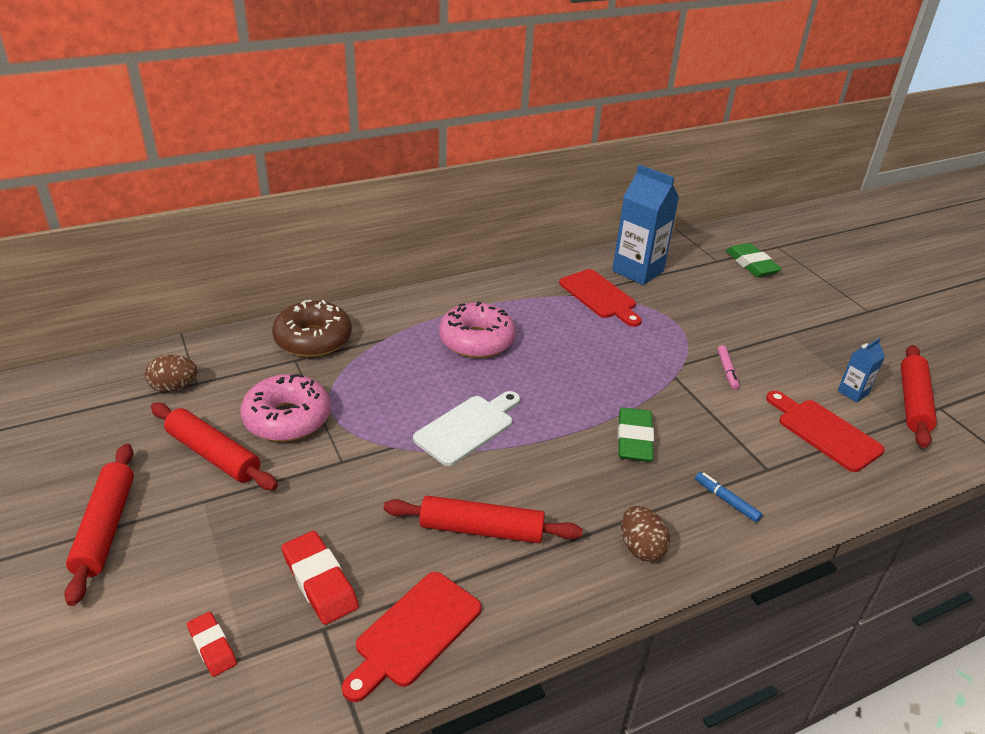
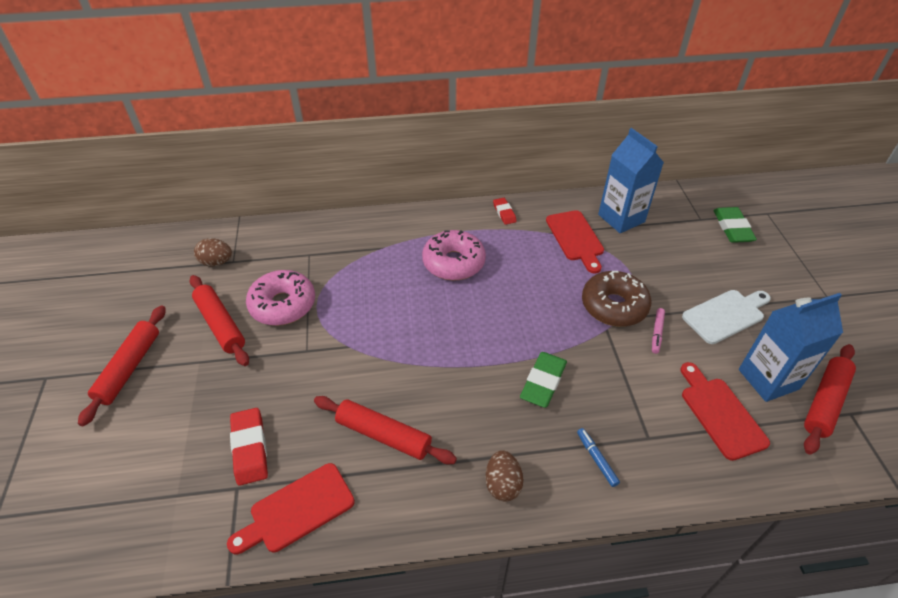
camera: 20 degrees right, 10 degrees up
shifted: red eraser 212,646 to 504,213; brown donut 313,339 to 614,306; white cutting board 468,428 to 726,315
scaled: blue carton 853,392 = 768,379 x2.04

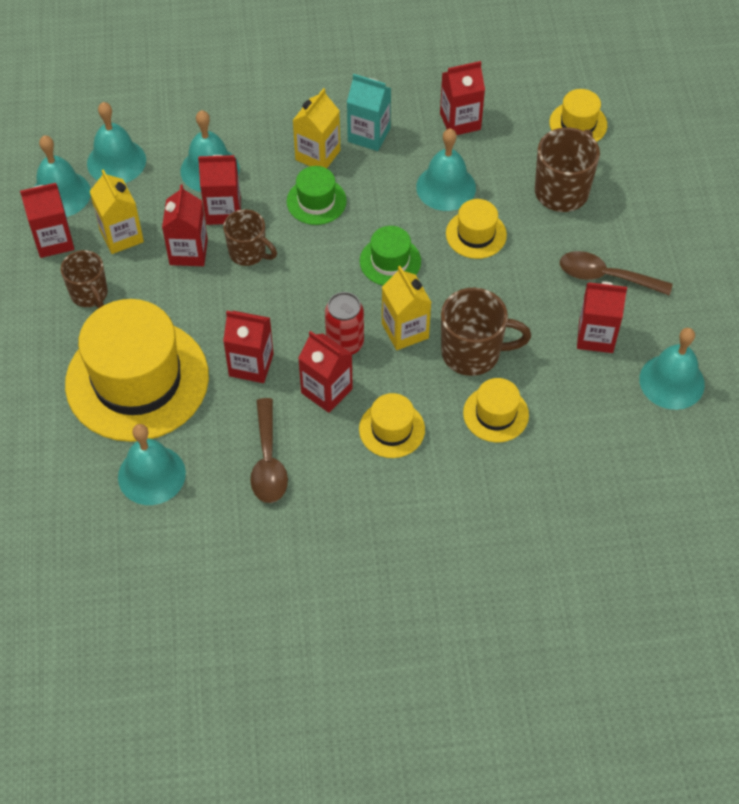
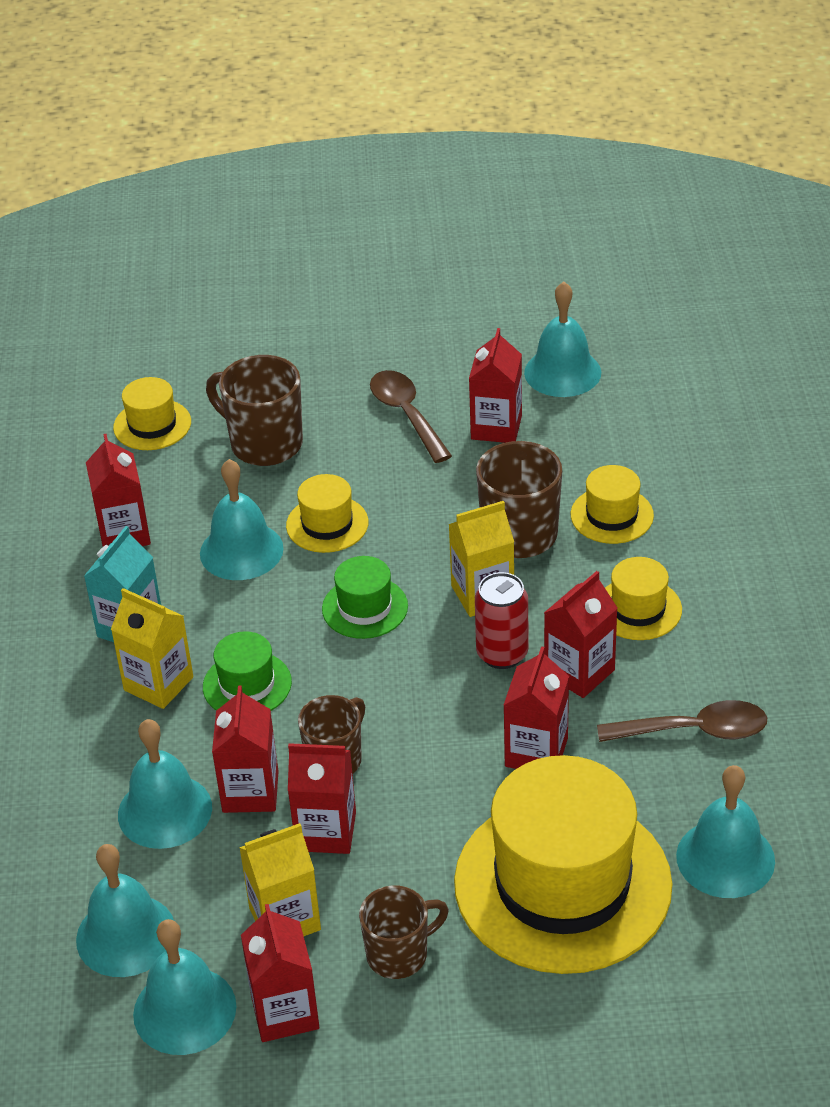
camera: 85 degrees left, 15 degrees down
rotated: brown spoon 605,276 = 406,414 135 degrees clockwise

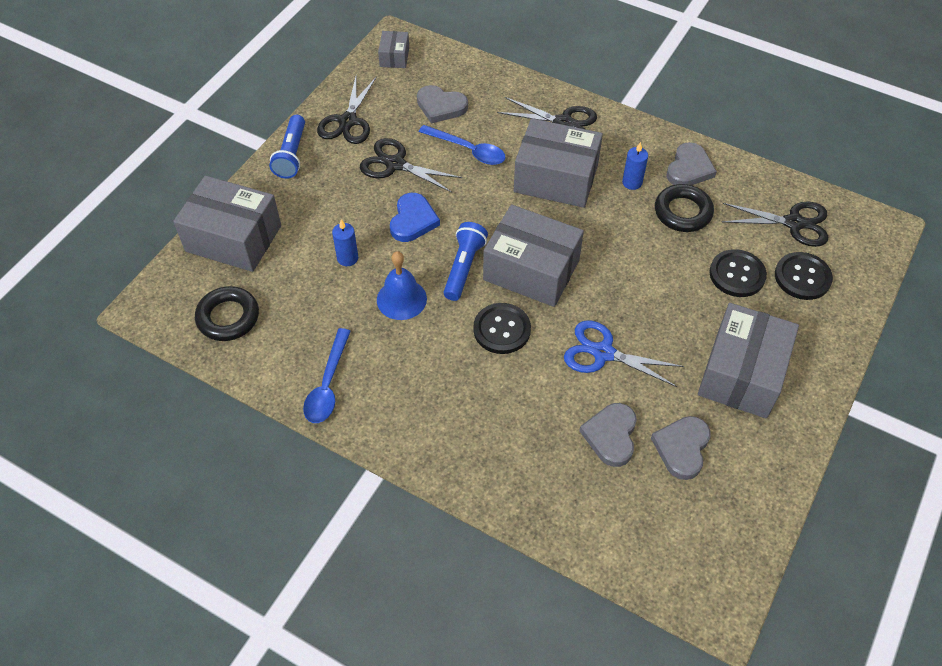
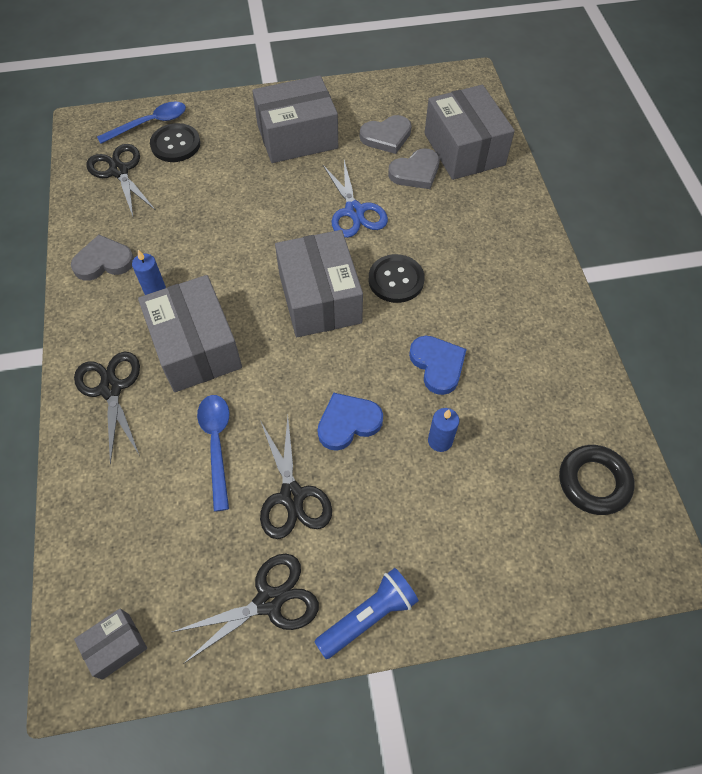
camera: 130 degrees left, 5 degrees up
gone: grey heart 441,106; blue flashlight 464,267; black ring 683,212; black button 737,274
shifted: blue spoon 328,385 to 150,124; grey box 233,238 to 464,149
swapped: blue bell 401,299 to blue heart 437,365

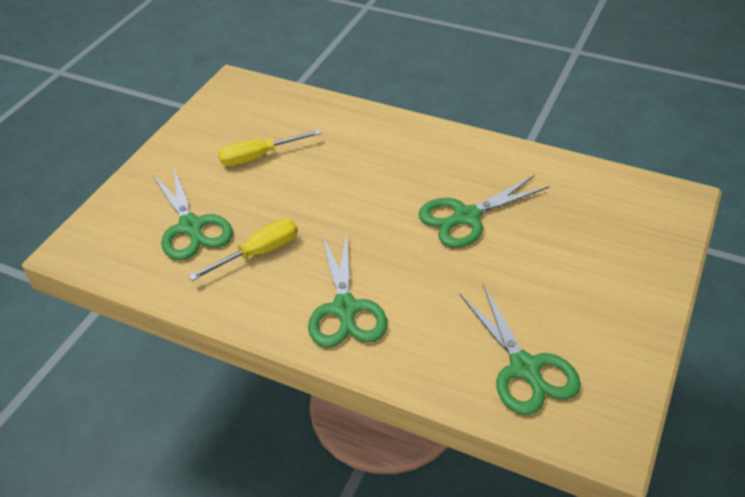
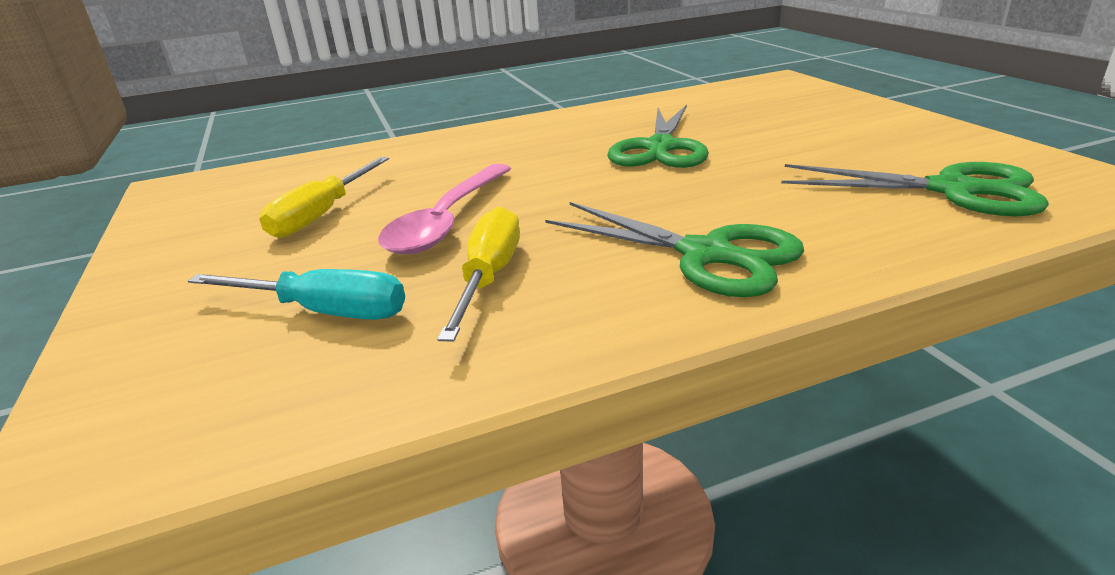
camera: 45 degrees left, 15 degrees down
new: pink spoon 447,221
swapped: green scissors 191,227 to turquoise screwdriver 324,311

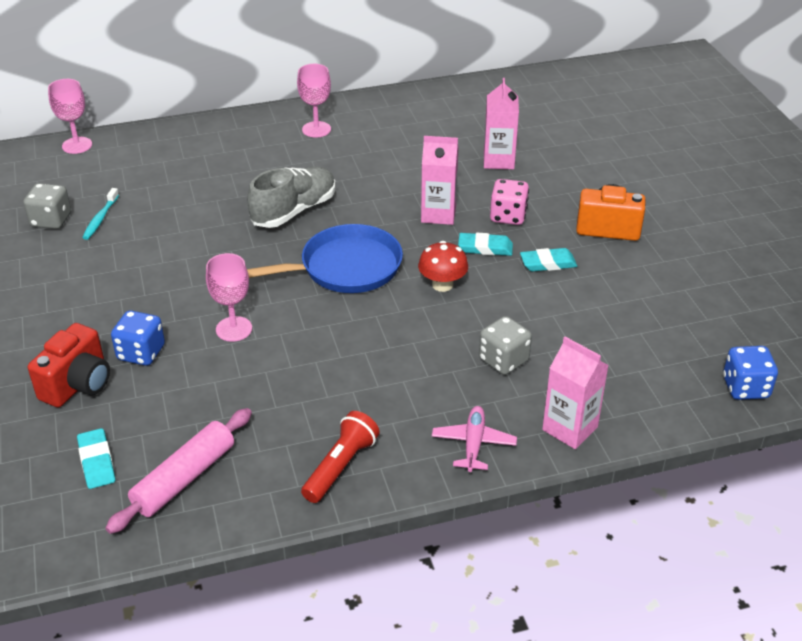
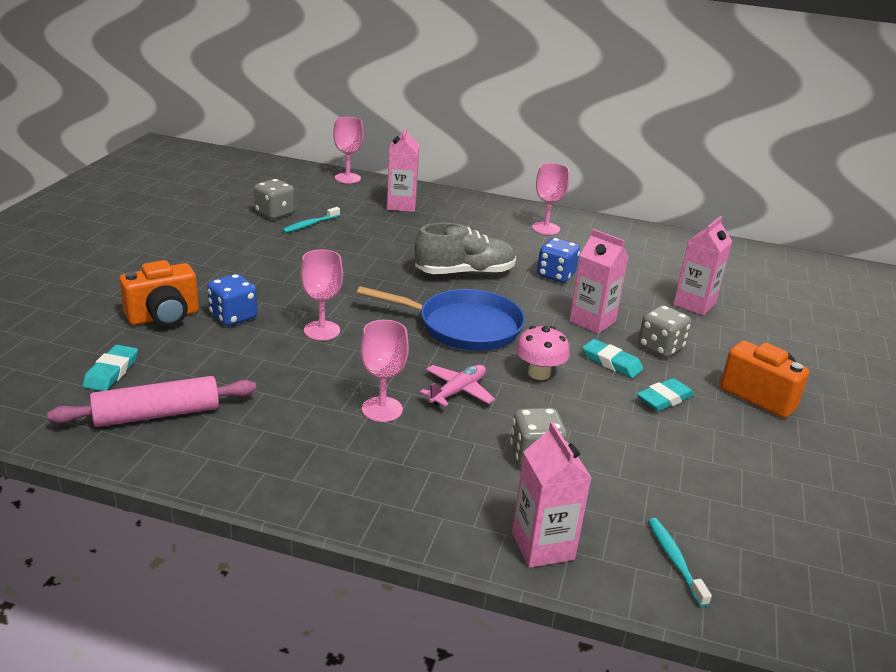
camera: 30 degrees right, 10 degrees down
gone: red flashlight 341,466
new: pink goblet 382,409; pink carton 401,205; turquoise toothbrush 675,560
shifted: pink plane 473,444 to 458,391; blue dice 745,388 to 556,275
repainted: red camera 78,385 to orange camera 164,317; red mushroom 442,285 to pink mushroom 539,373; pink dice 508,216 to grey dice 660,348
rotated: turquoise eraser 548,263 = 664,399 60 degrees counterclockwise

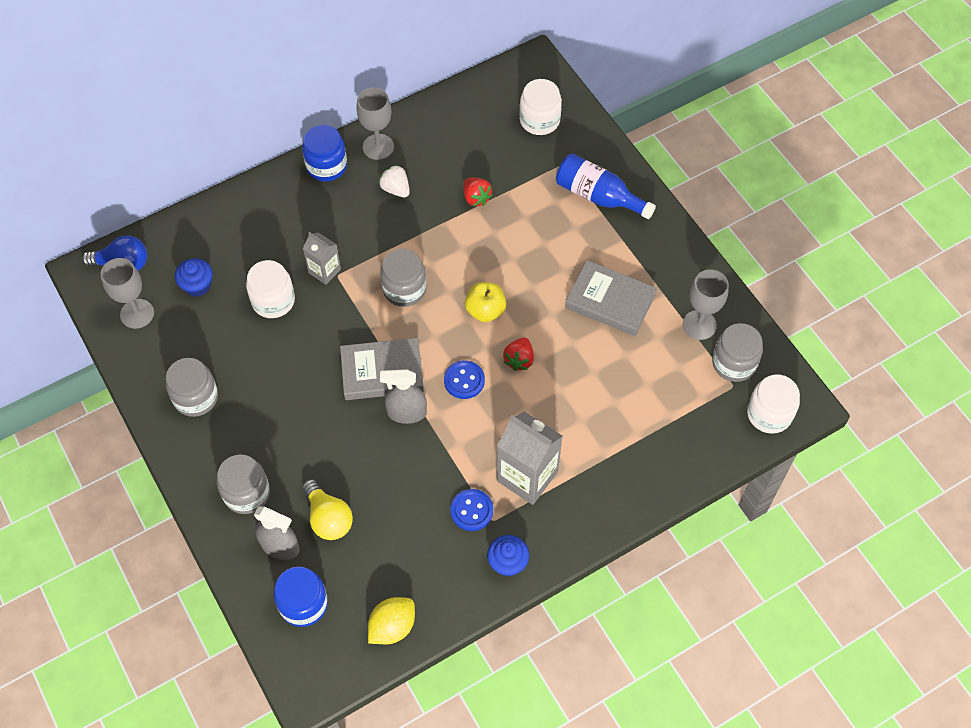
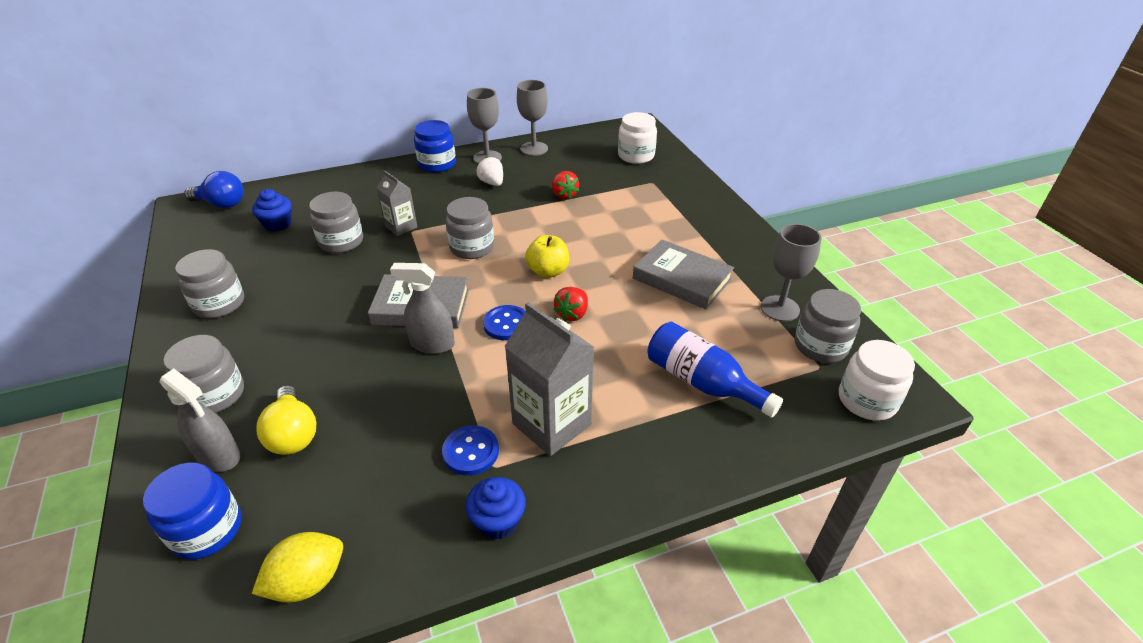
camera: 10 degrees right, 20 degrees down
shifted: grey goblet 137,314 to 534,149; blue bottle 598,196 to 702,382
repainted: white jar 273,300 to grey jar 341,241

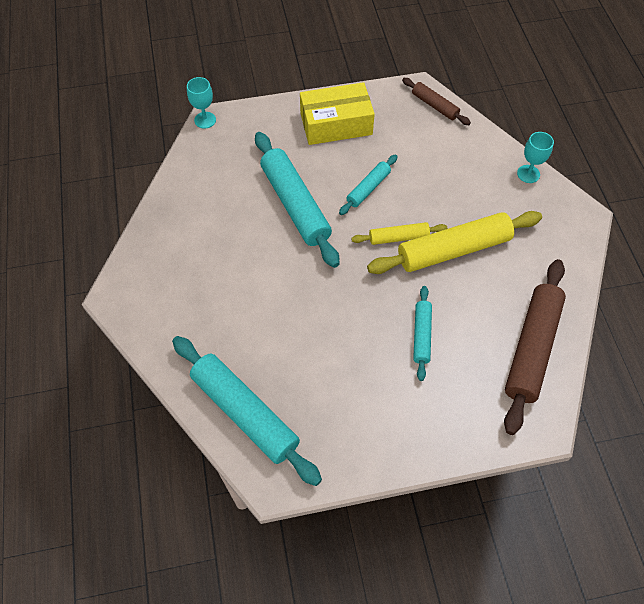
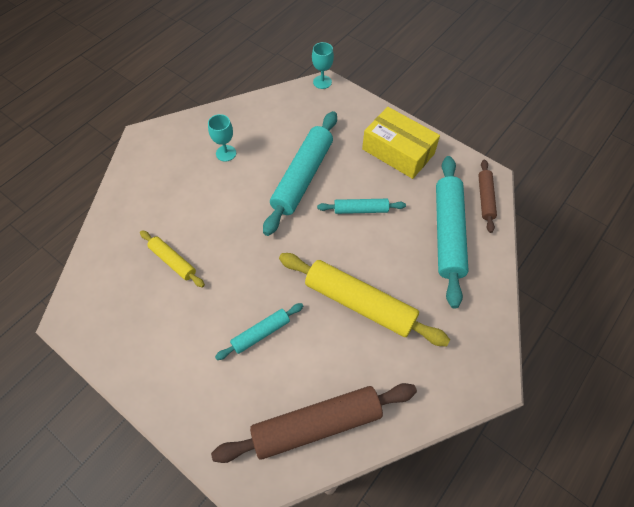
camera: 50 degrees right, 0 degrees up
shifted: yellow rolling pin 398,237 to 173,261; turquoise goblet 528,174 to 226,153; turquoise rolling pin 245,413 to 448,233

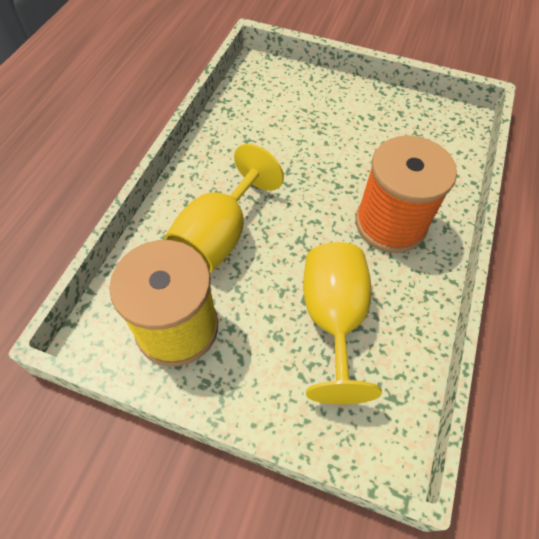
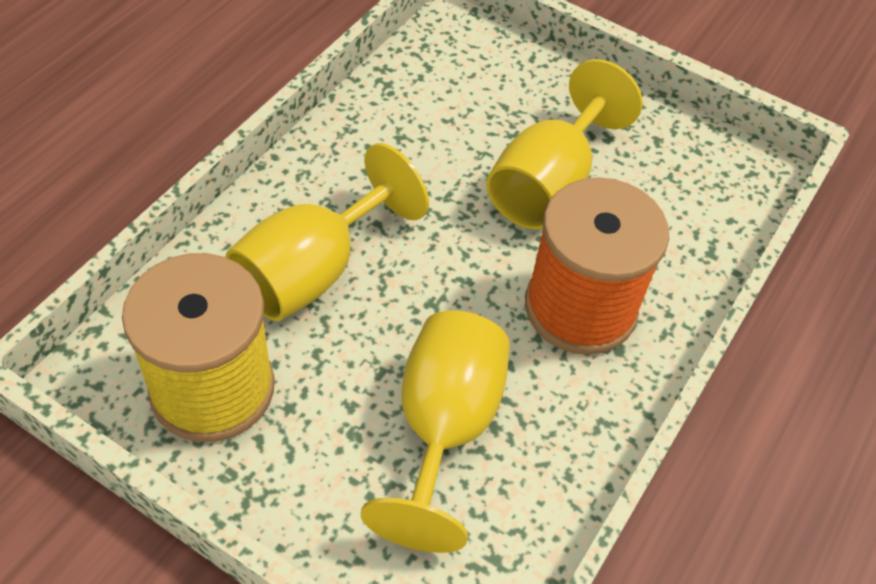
camera: 10 degrees right, 5 degrees down
new: yellow goblet 548,184

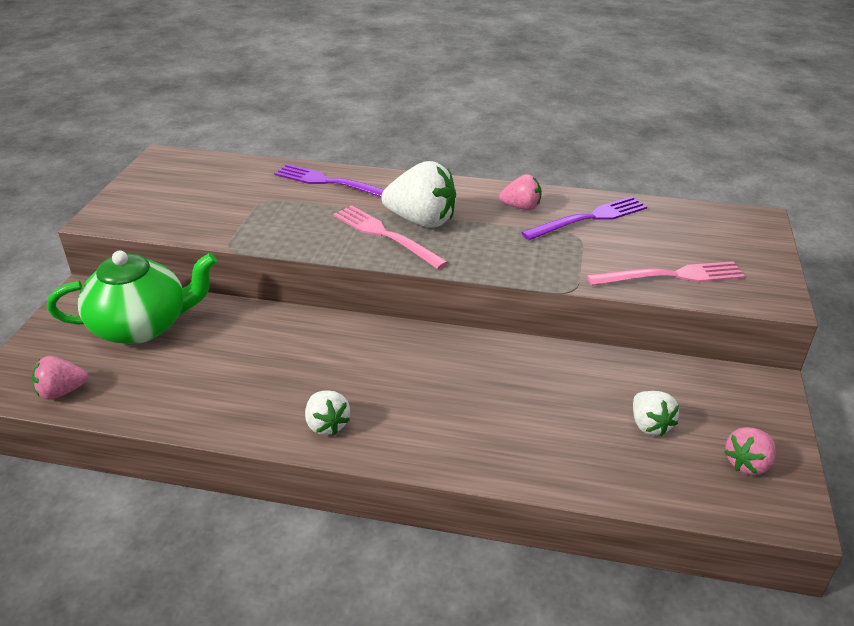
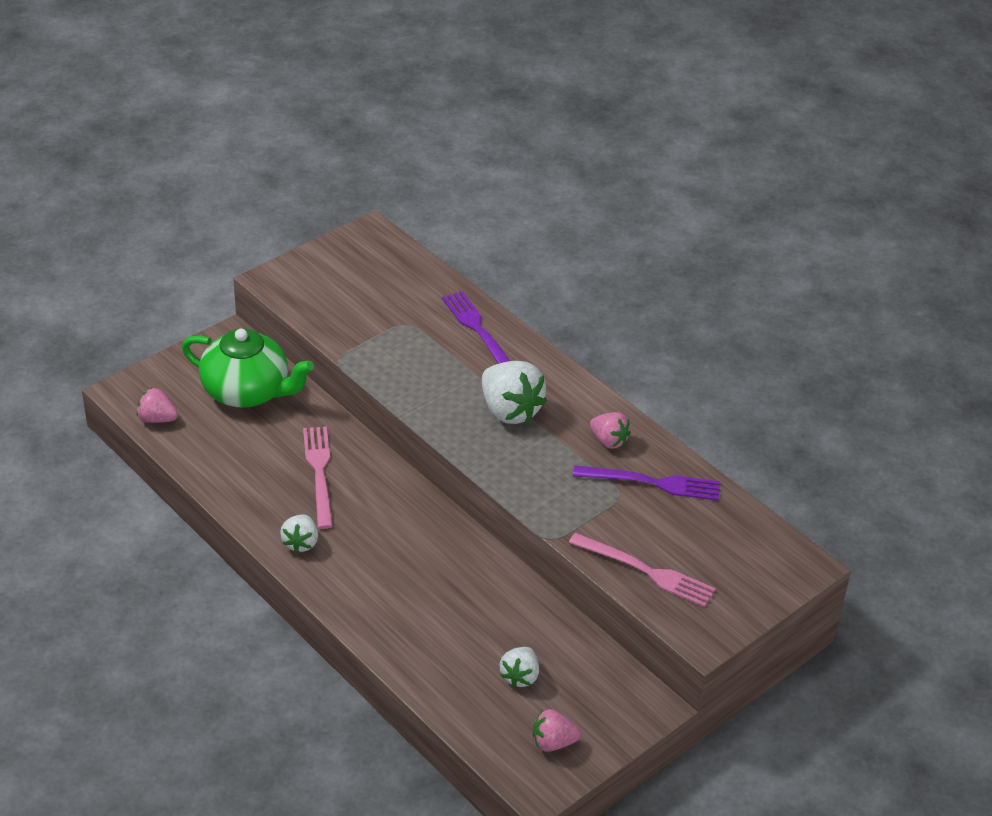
camera: 35 degrees right, 5 degrees up
shifted: pink fork 385,235 to 319,473

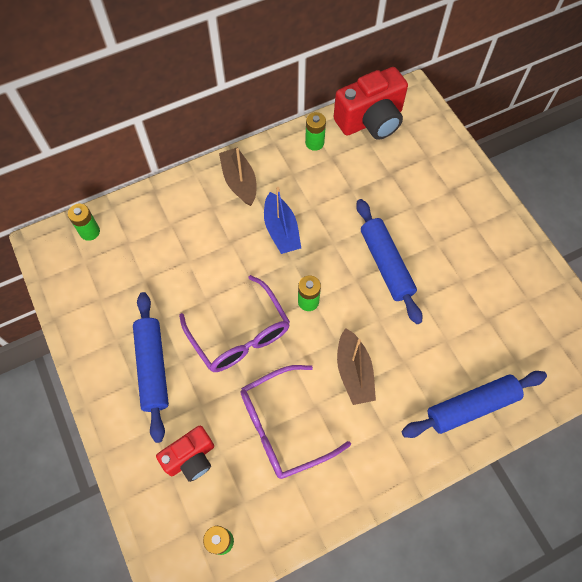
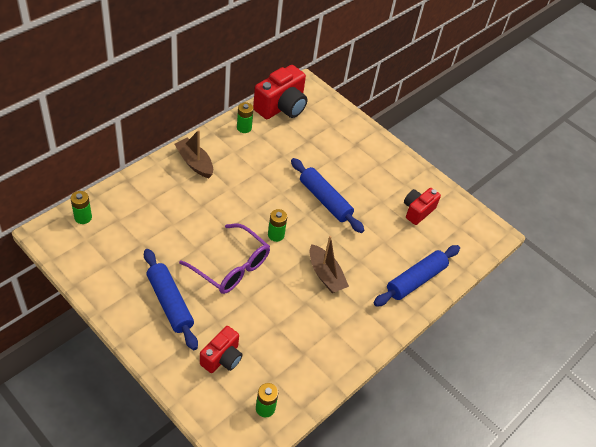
camera: 25 degrees left, 15 degrees down
gone: purple glasses 283,427; blue boat 281,230
new: red camera 417,211

